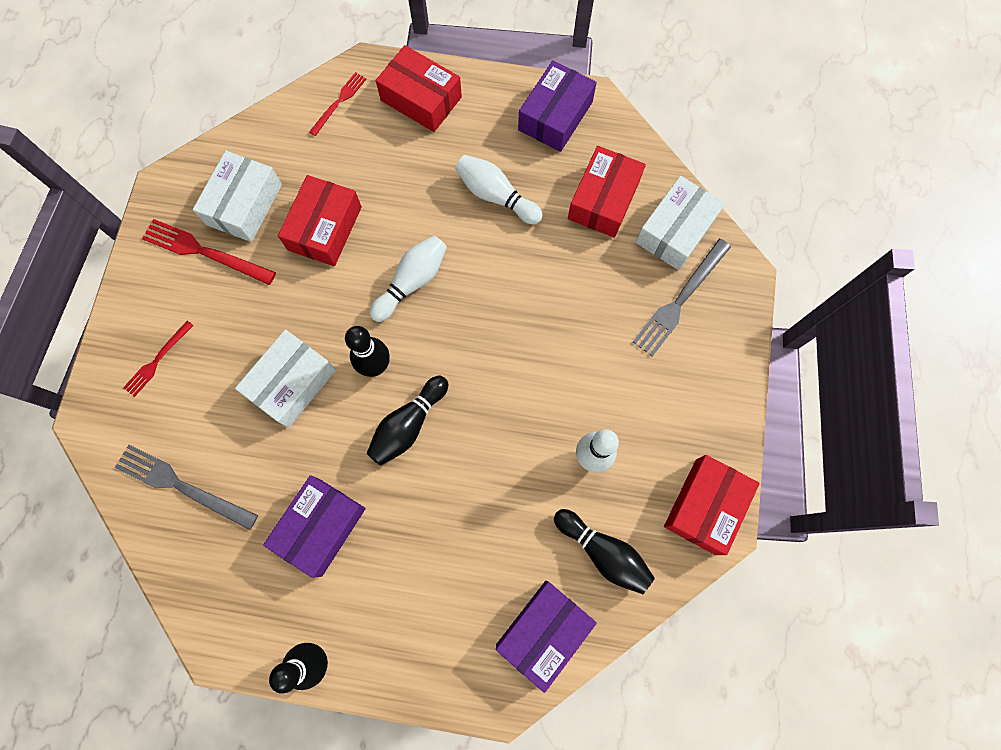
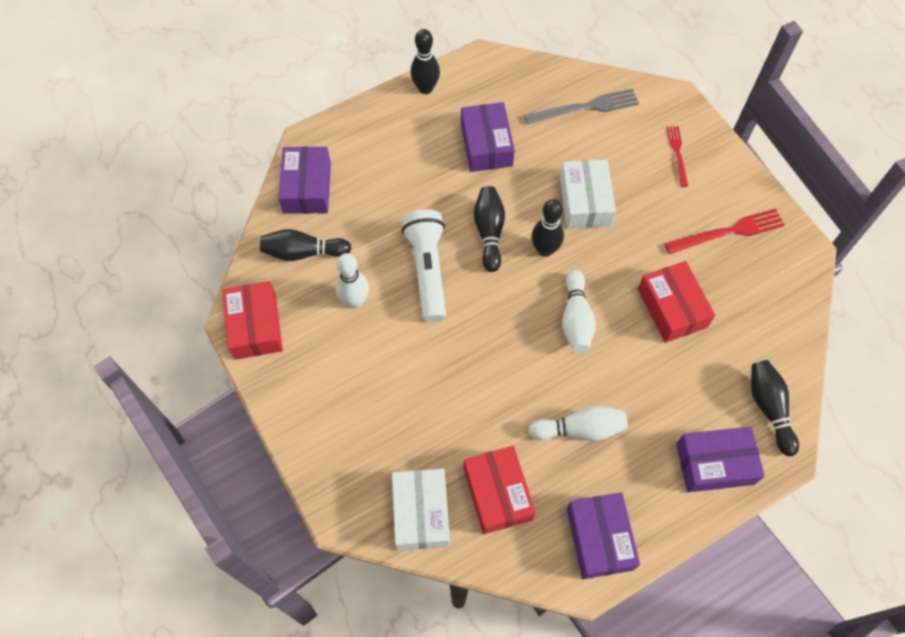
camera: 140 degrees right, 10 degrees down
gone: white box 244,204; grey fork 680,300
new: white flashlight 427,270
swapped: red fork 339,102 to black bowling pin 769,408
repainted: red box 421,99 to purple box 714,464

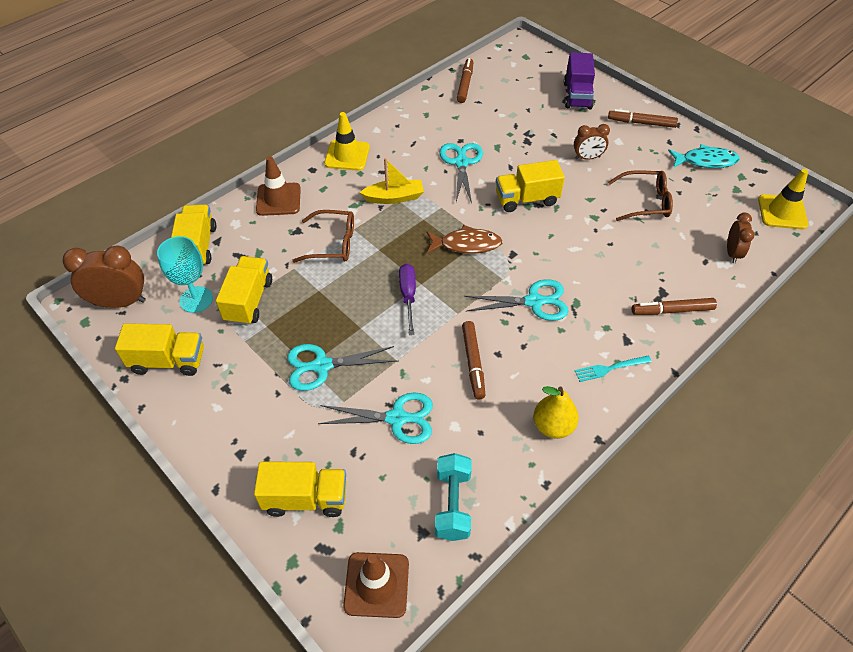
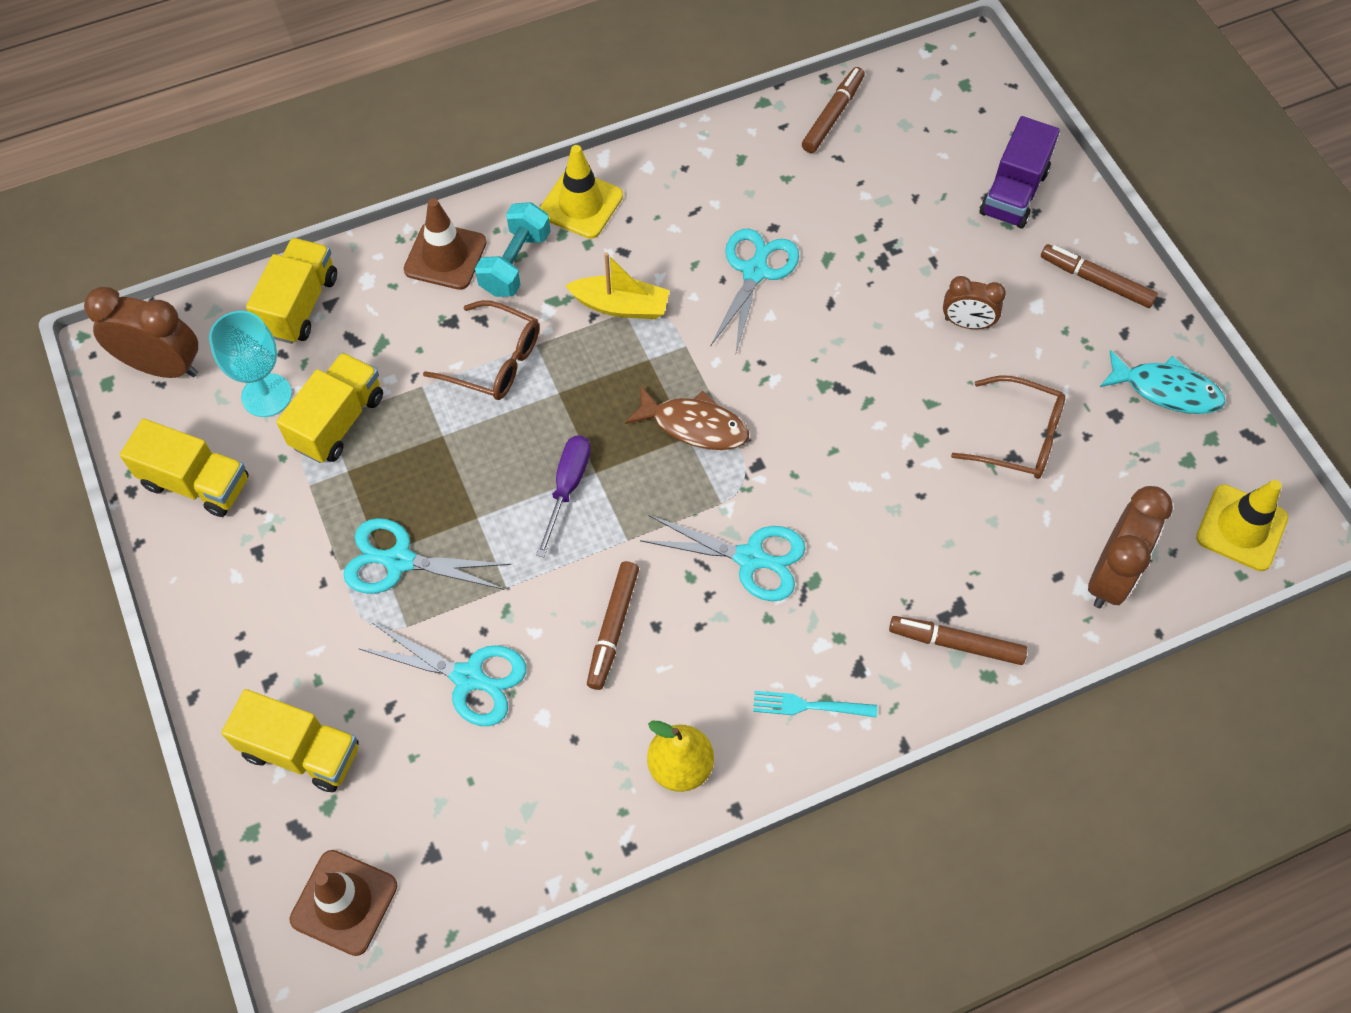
camera: 20 degrees right, 10 degrees up
gone: yellow truck 526,199
shifted: turquoise dumbbell 452,504 to 515,263
scaled: brown clock 732,253 = 1111,576 x1.66

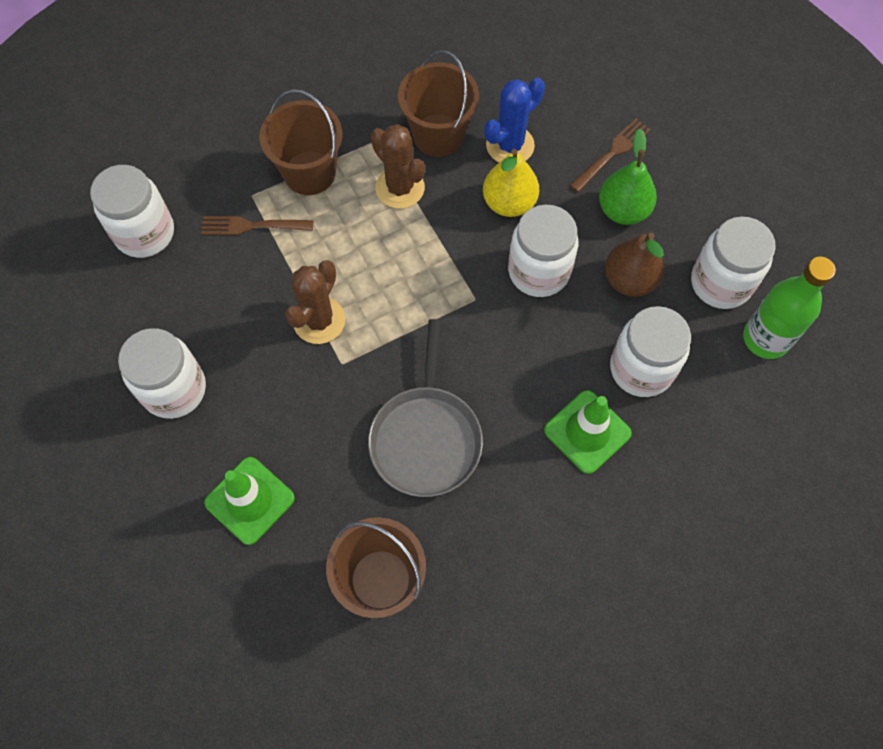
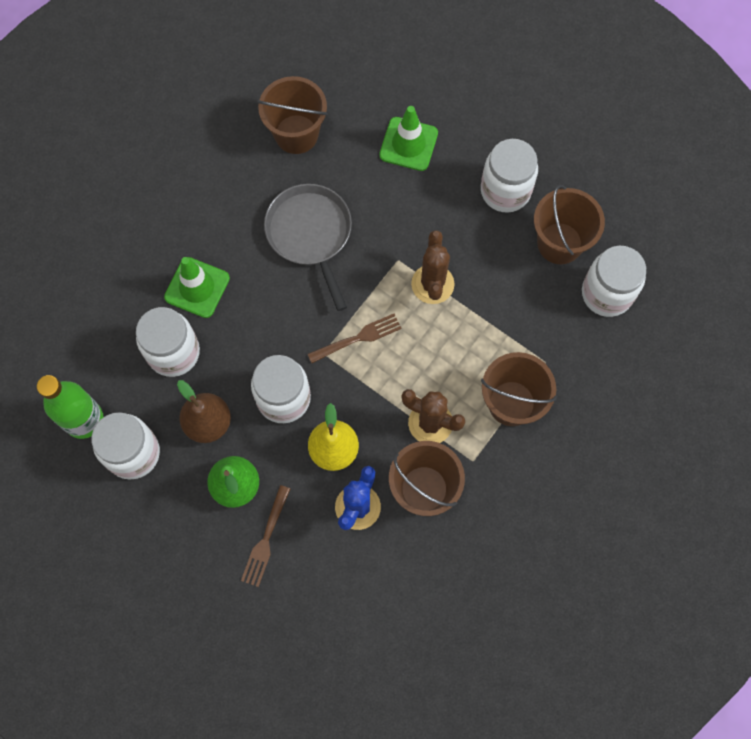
camera: 155 degrees right, 5 degrees up
new: brown bucket 559,243
shifted: brown fork 253,226 to 357,338

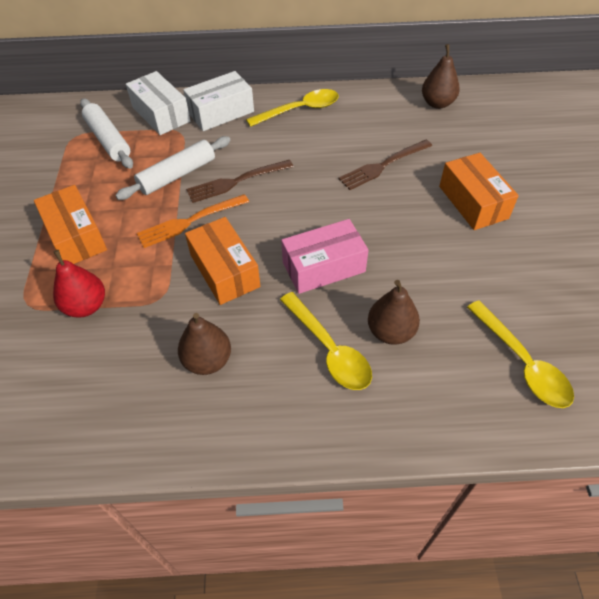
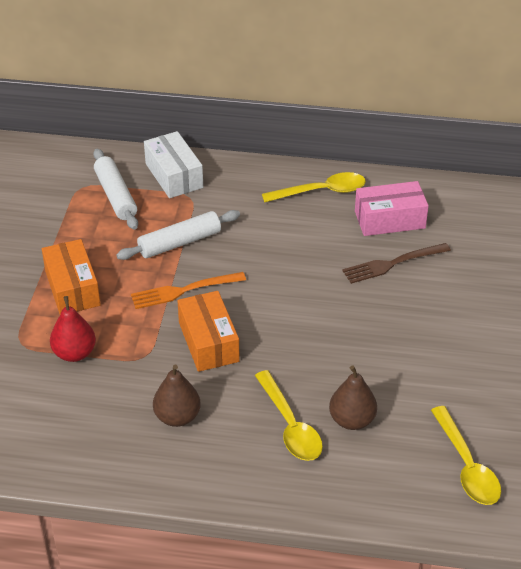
camera: 10 degrees right, 10 degrees down
gone: white box 221,112; brown fork 236,181; brown pear 437,103; orange box 473,202
shifted: pink box 323,267 to 389,219

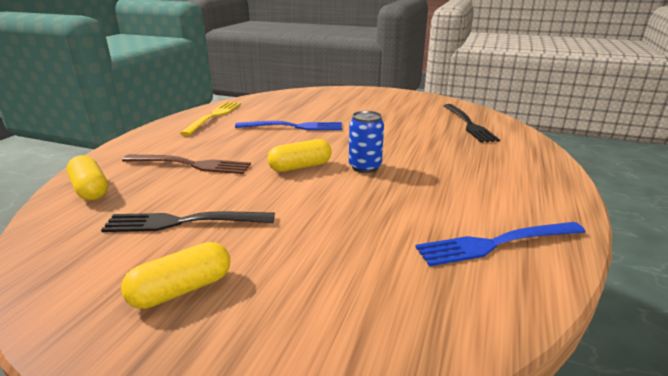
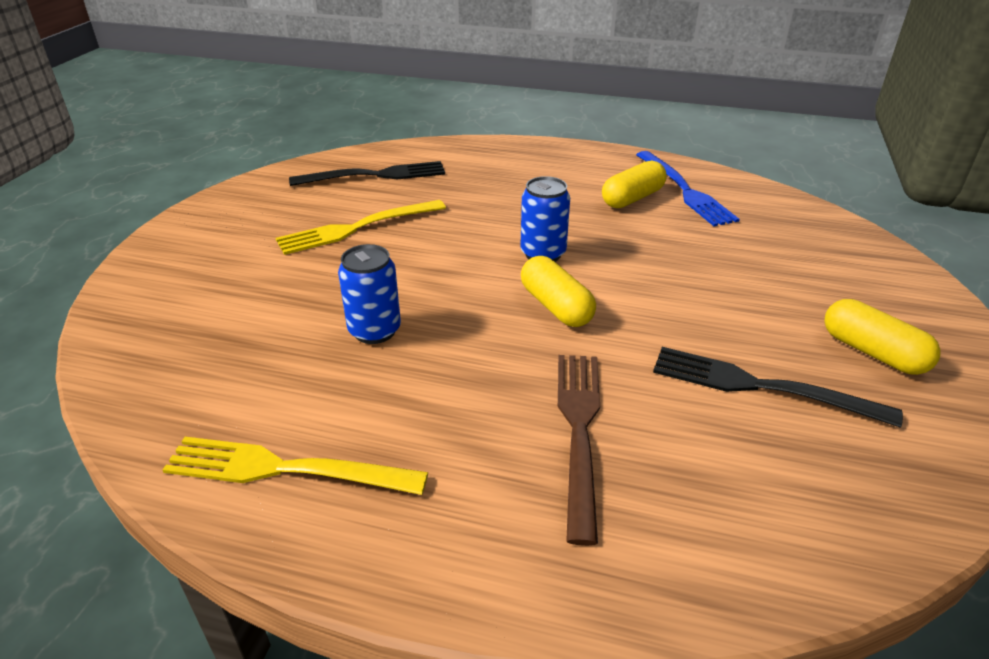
camera: 95 degrees left, 10 degrees up
new: yellow fork 356,228
shifted: yellow capsule 90,189 to 632,198
swapped: blue fork 294,127 to blue can 374,331
rotated: black fork 183,222 = 760,386 120 degrees clockwise

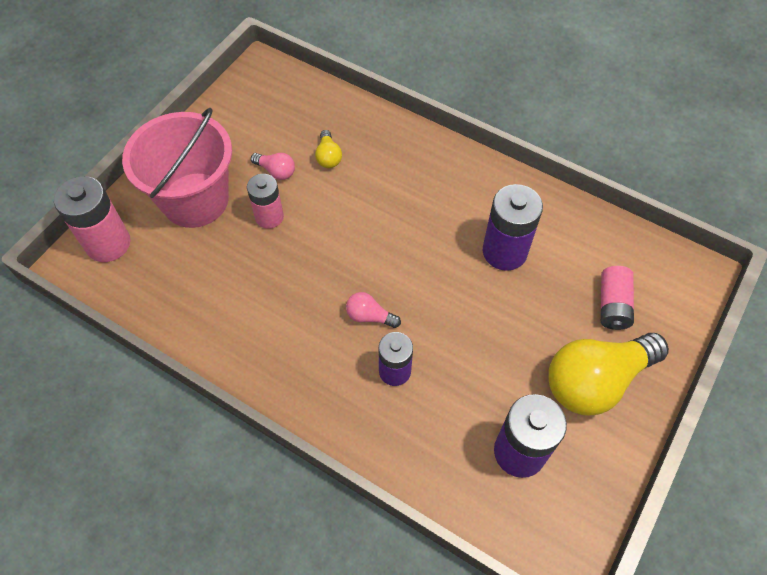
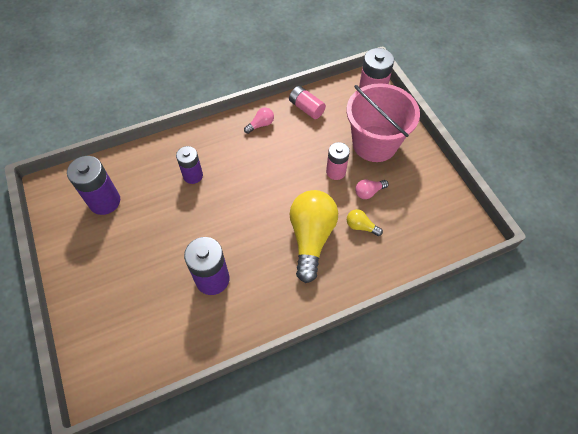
camera: 125 degrees right, 0 degrees up
shifted: pink light bulb 370,316 to 260,125; pink battery 612,305 to 306,108; yellow light bulb 596,381 to 311,238

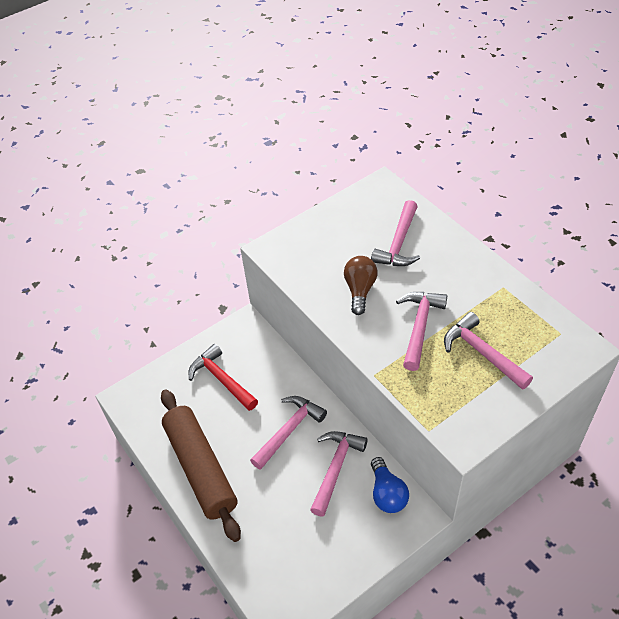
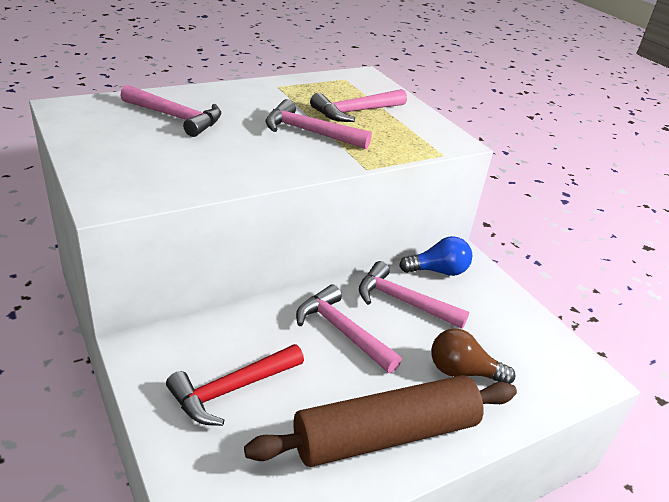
camera: 90 degrees left, 15 degrees down
shifted: brown light bulb 360,290 to 462,371

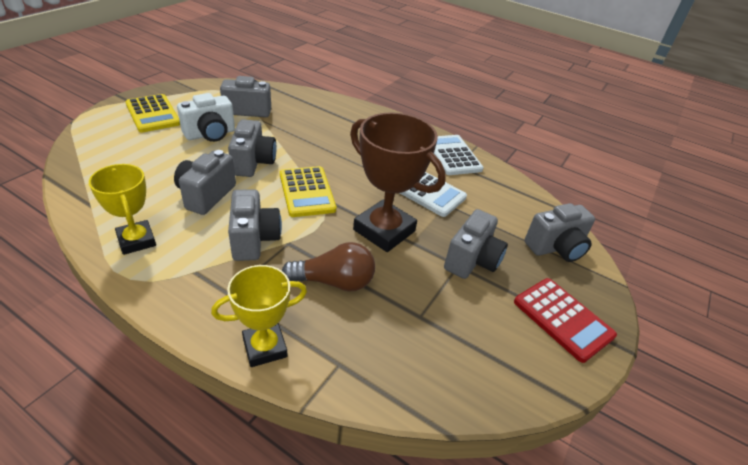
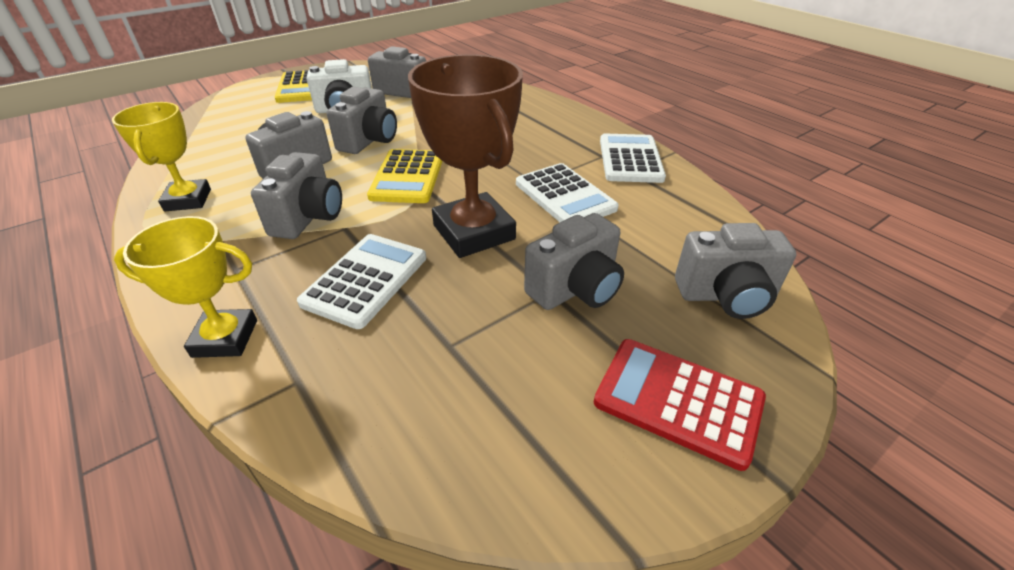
camera: 25 degrees right, 0 degrees up
swapped: brown light bulb 334,281 to white calculator 366,280
rotated: red calculator 562,319 = 678,401 135 degrees clockwise

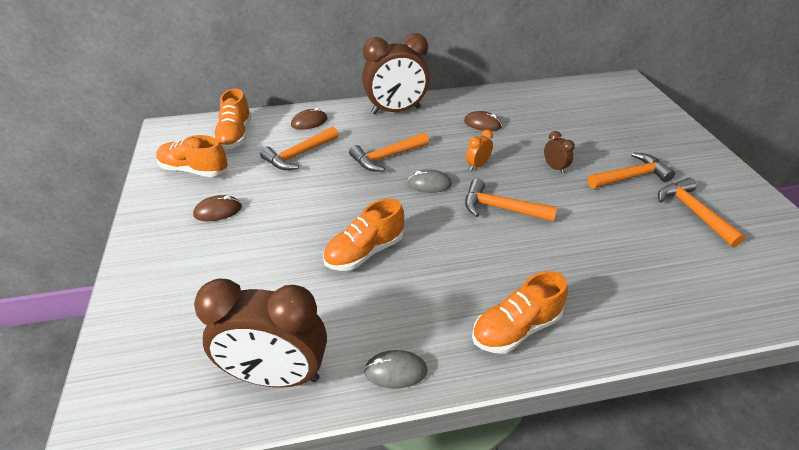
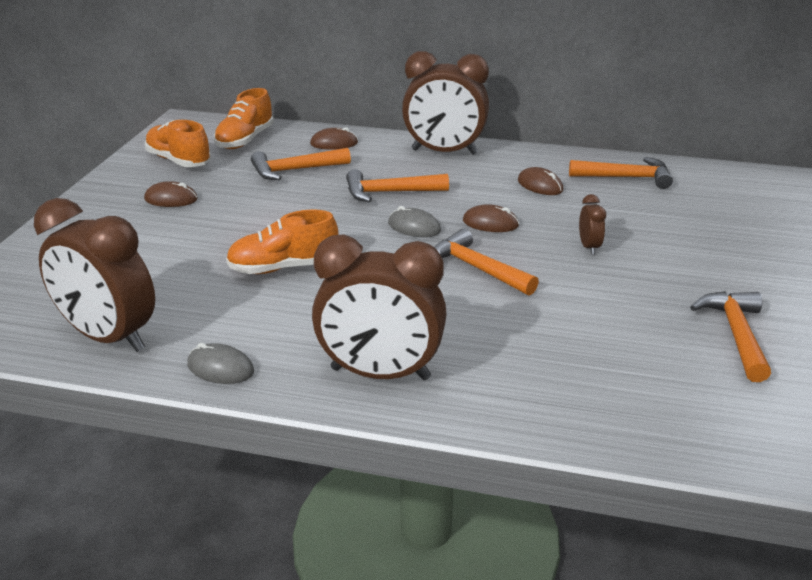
camera: 25 degrees right, 10 degrees down
shifted: orange hammer 631,176 to 626,177
swapped: orange shoe 516,328 to brown clock 380,374; orange clock 477,165 to brown mouse 490,223

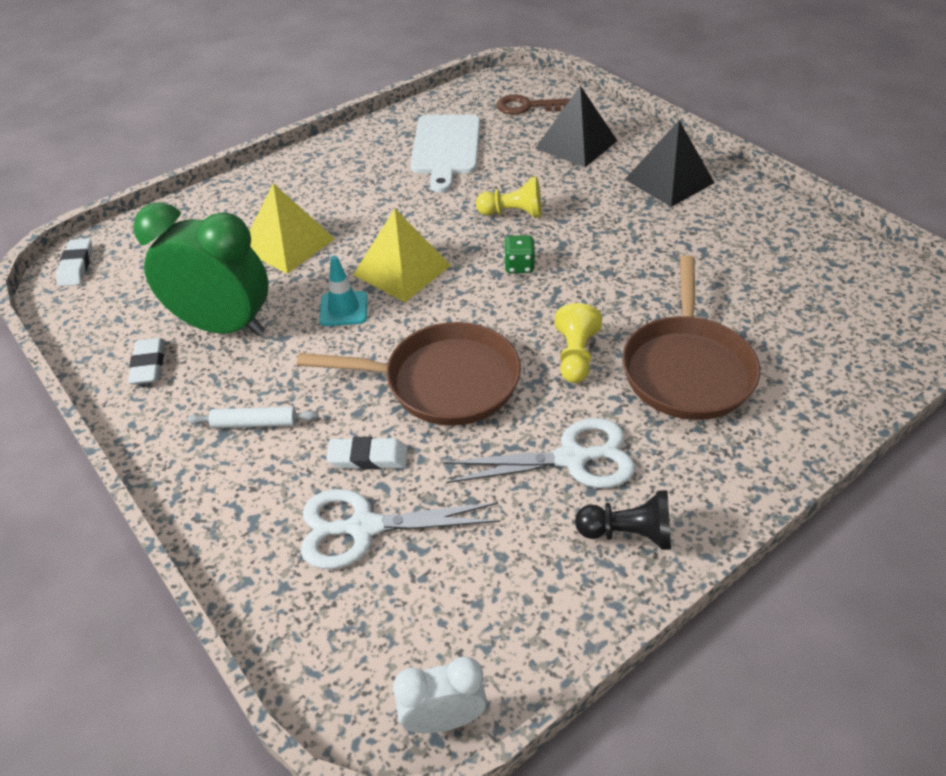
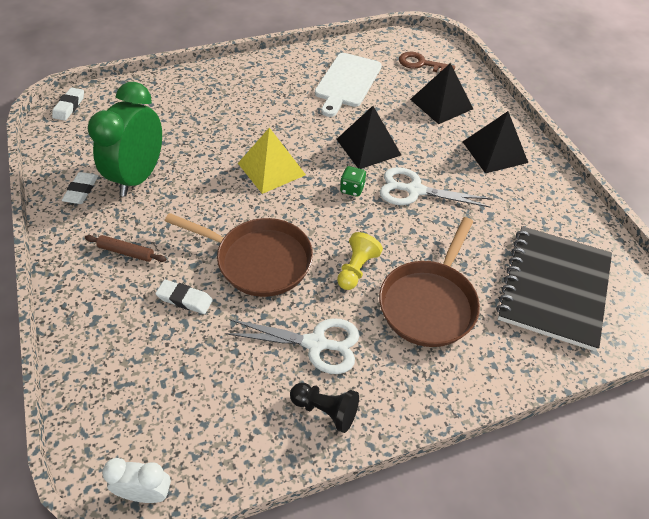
camera: 15 degrees right, 5 degrees up
gone: yellow pyramid 287,244; turquoise traffic cone 343,309
new: black notebook 554,288
shifted: white scissors 364,527 to 414,190
swapped: yellow pawn 513,213 to black pyramid 368,147
repainted: white rolling pin 254,423 to brown rolling pin 126,252
rotated: green clock 223,326 = 138,177 105 degrees counterclockwise

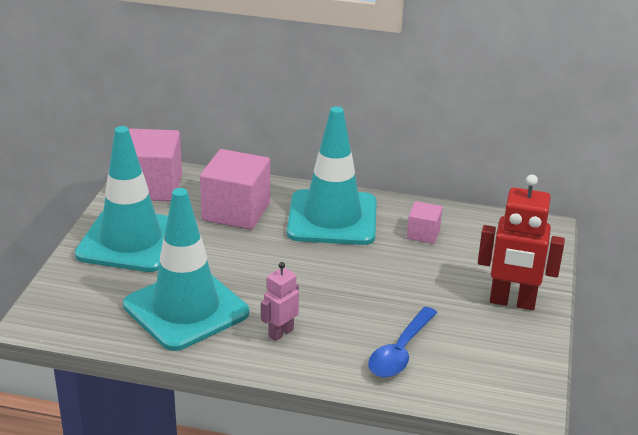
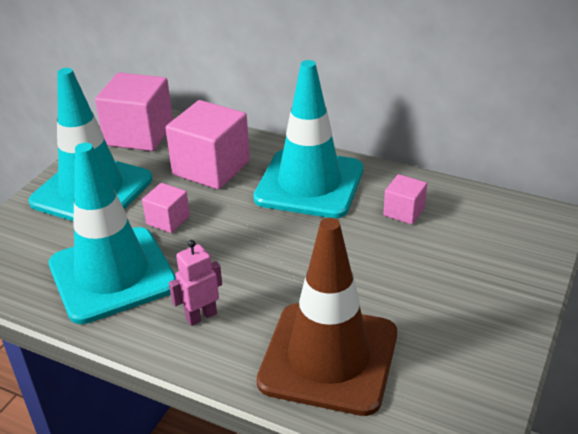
camera: 15 degrees right, 5 degrees up
gone: red robot 512,302
new: pink cube 168,220
swapped: blue spoon 400,352 to brown traffic cone 328,358

